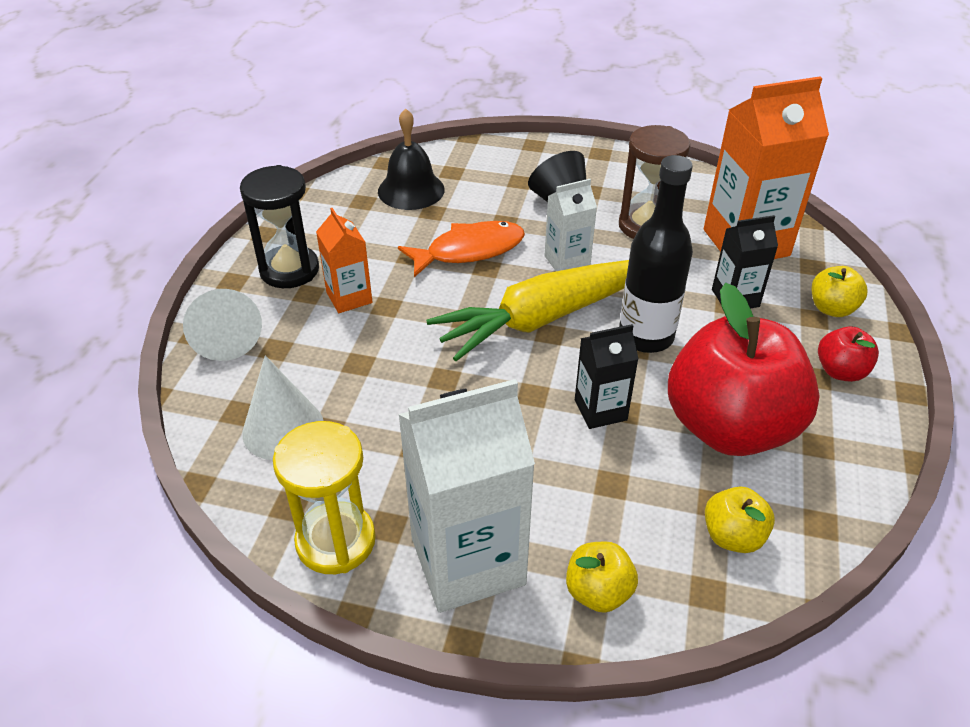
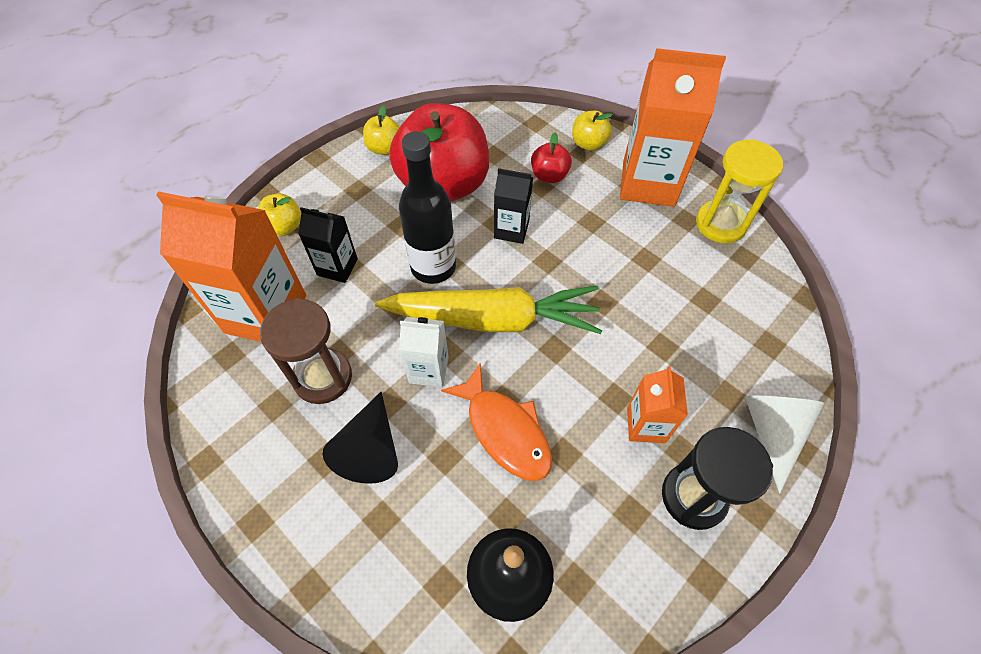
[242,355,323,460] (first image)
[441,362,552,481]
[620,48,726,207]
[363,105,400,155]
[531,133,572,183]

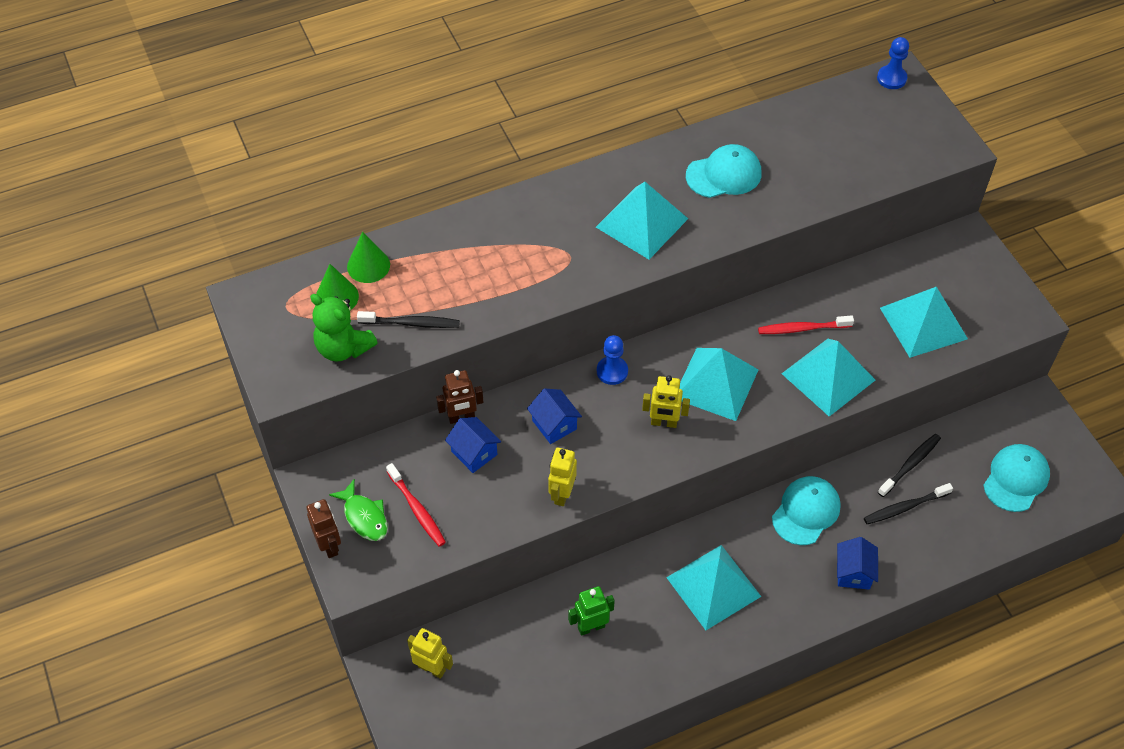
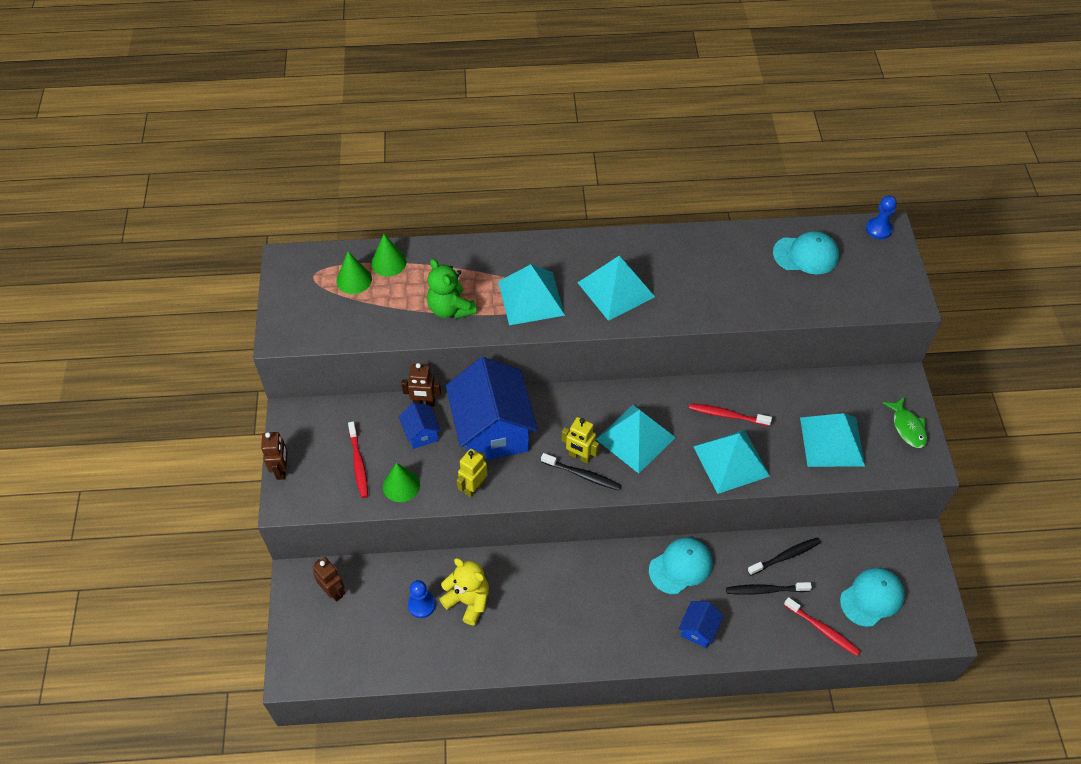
[427,259,477,319]
[883,396,927,448]
[541,453,622,491]
[313,557,345,602]
[446,357,538,460]
[439,558,489,625]
[408,580,436,618]
[498,264,565,325]
[773,231,839,274]
[383,463,420,502]
[784,597,860,656]

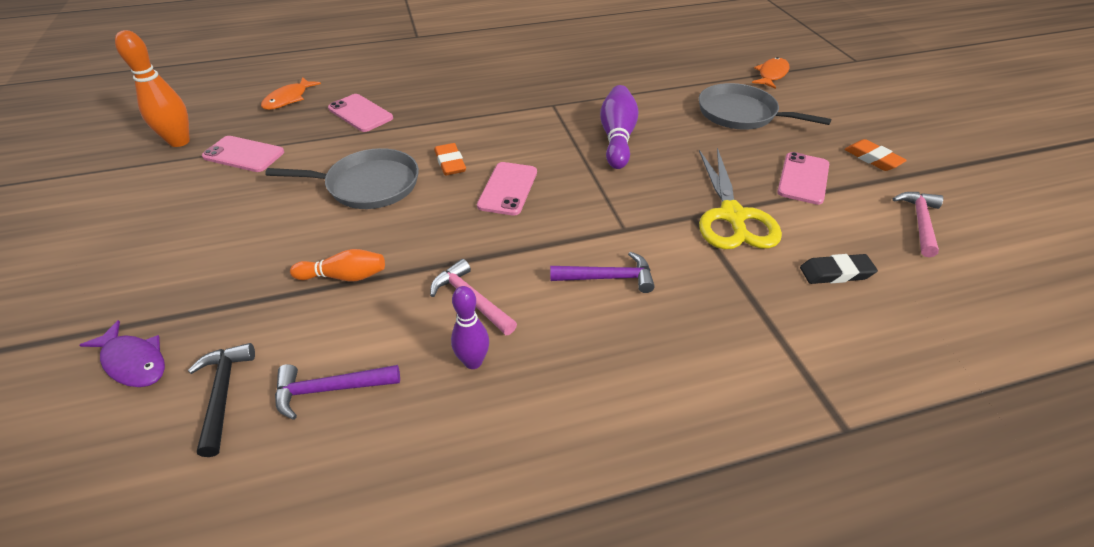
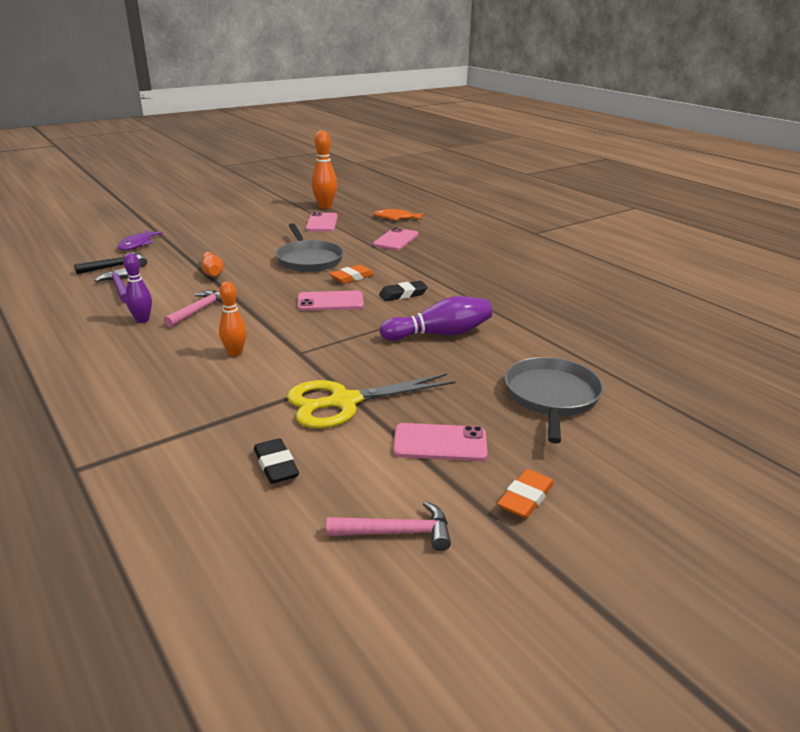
[219,281,247,356]
[752,57,789,89] (first image)
[379,281,428,301]

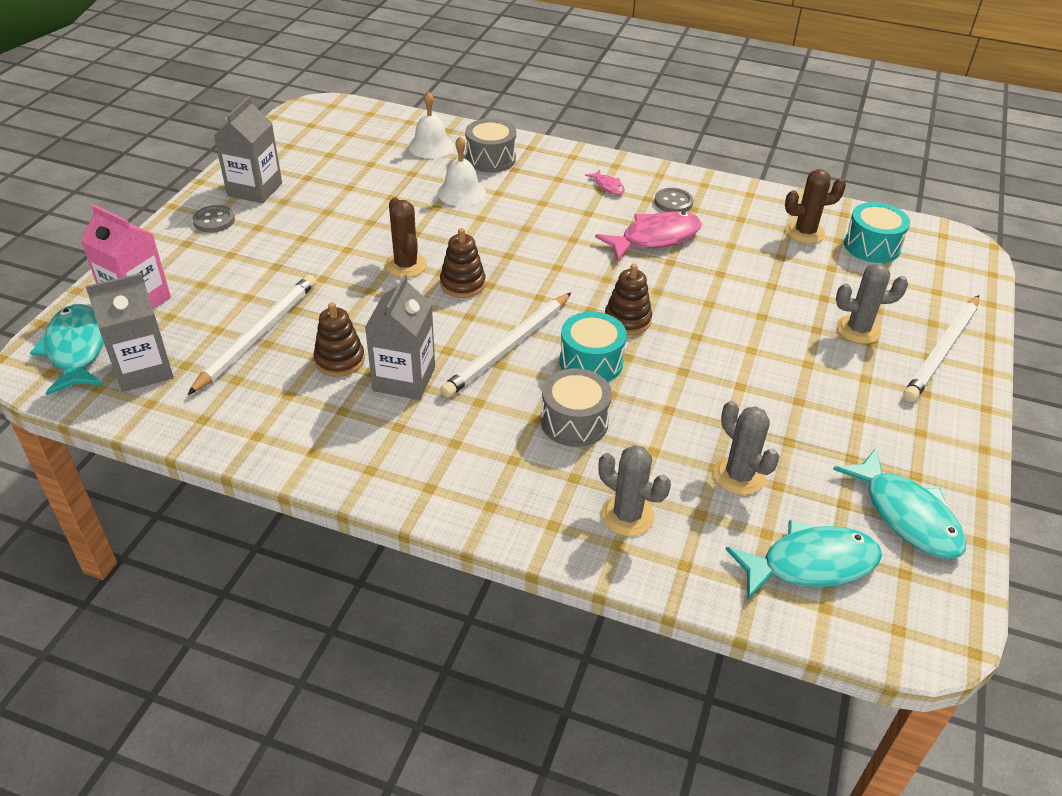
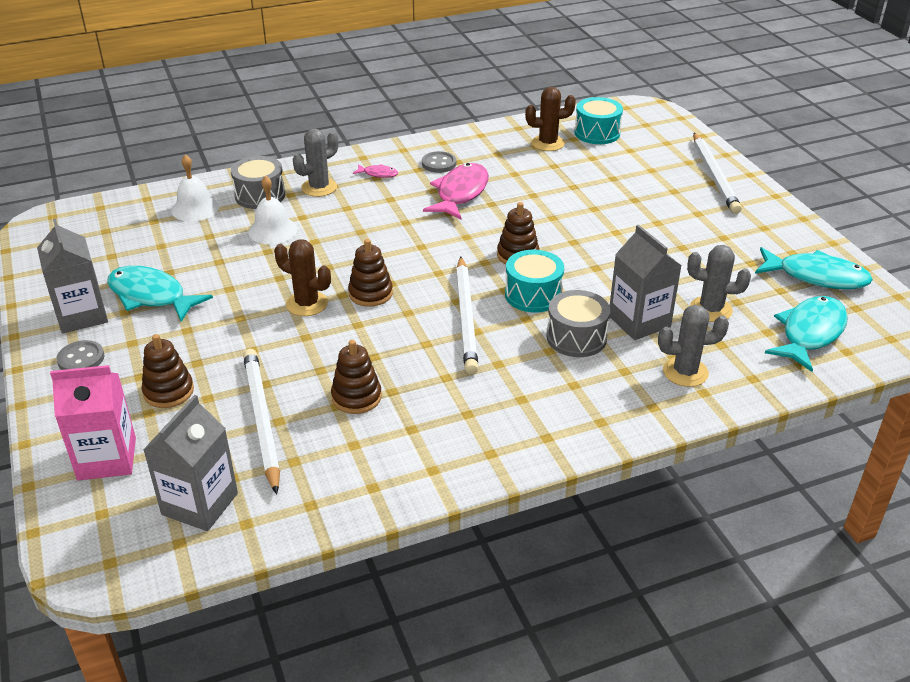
[107,266,213,322]
[610,225,682,340]
[525,87,576,151]
[293,128,338,197]
[142,334,194,408]

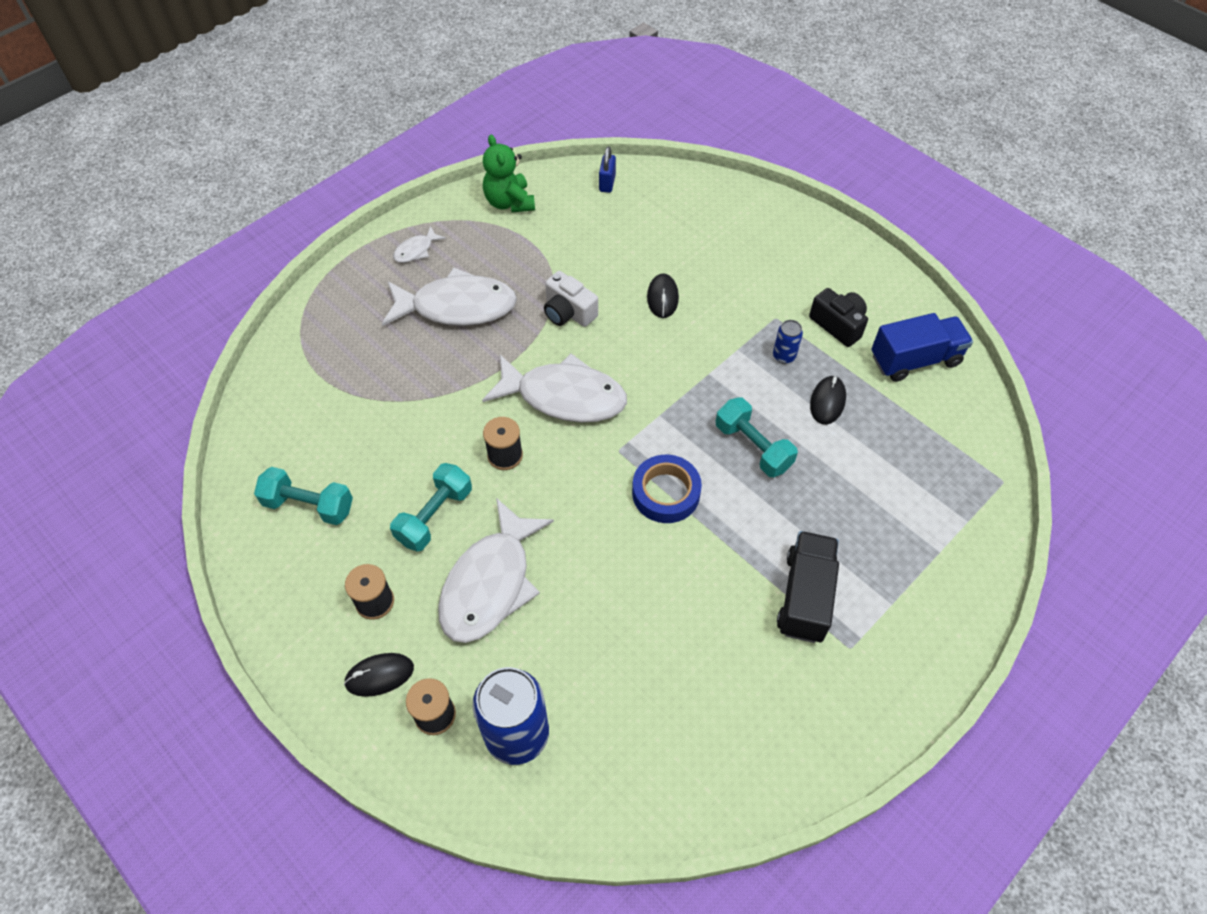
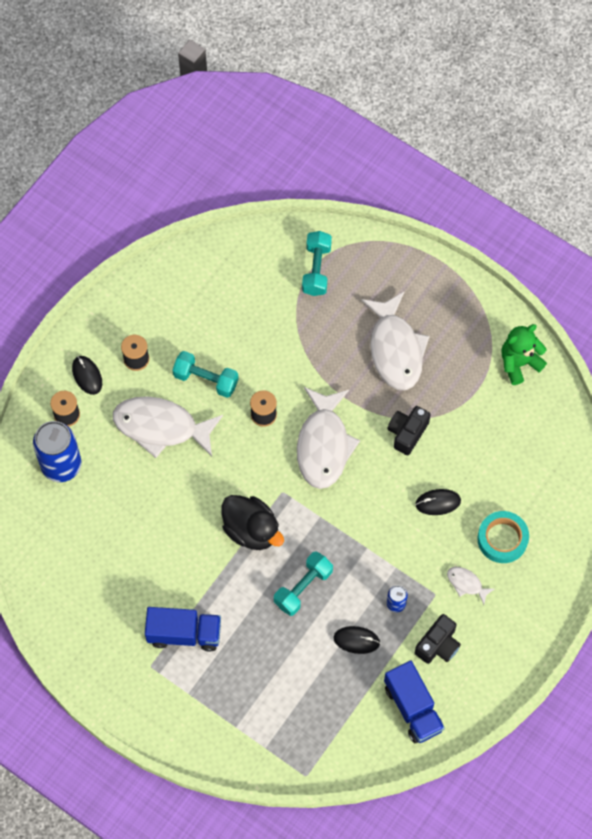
[302,231,332,296]
[447,567,494,605]
[387,406,431,455]
[599,147,616,193] (first image)
[222,495,284,550]
[145,607,221,652]
[477,511,529,563]

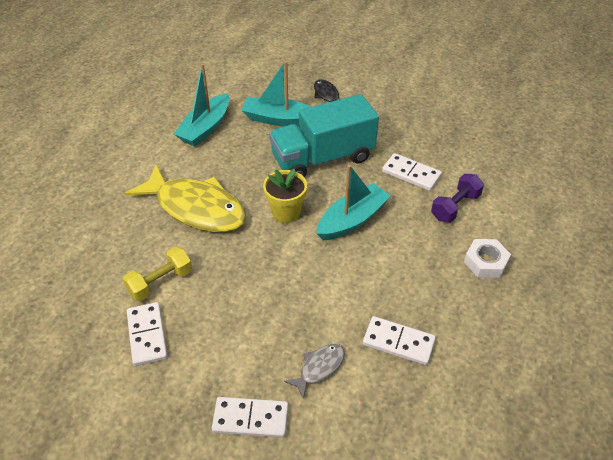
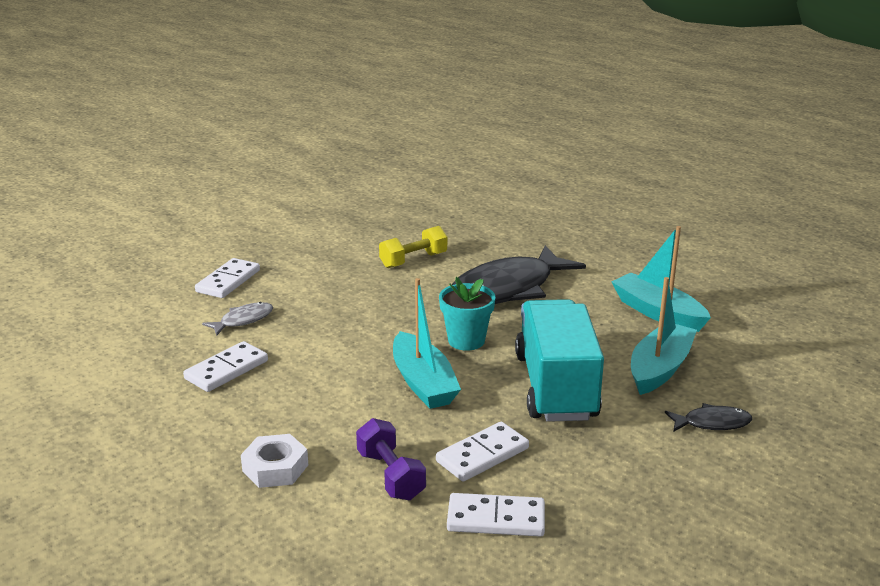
[379,226,447,268]
[452,245,586,304]
[447,493,545,537]
[439,277,496,351]
[202,302,273,336]

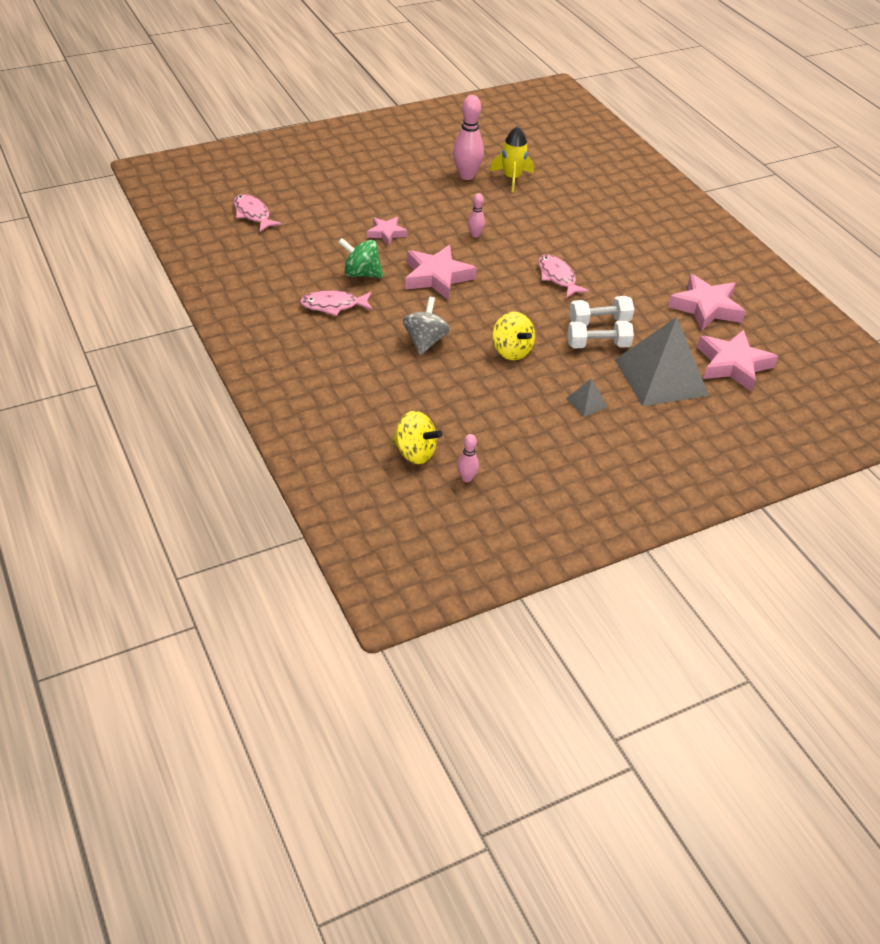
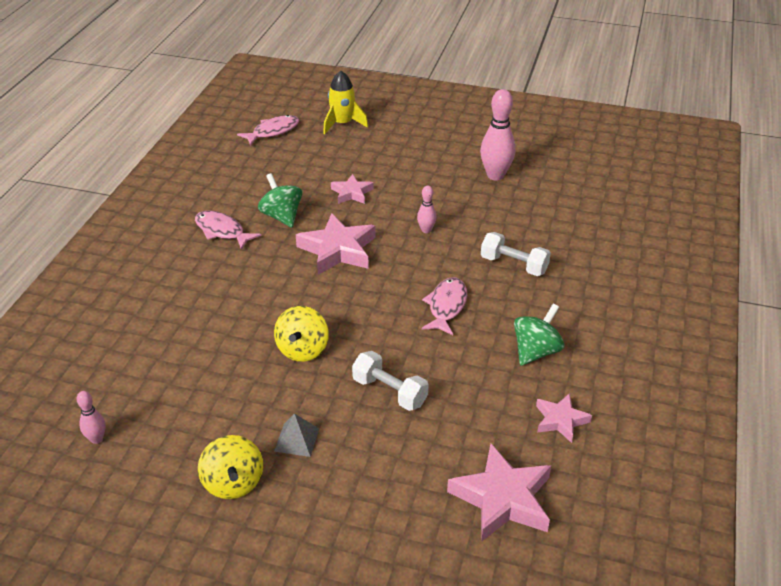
[237,115,299,146]
[198,435,264,499]
[403,297,450,355] (first image)
[323,71,368,134]
[481,232,551,276]
[615,317,709,406] (first image)
[536,393,592,443]
[514,304,564,366]

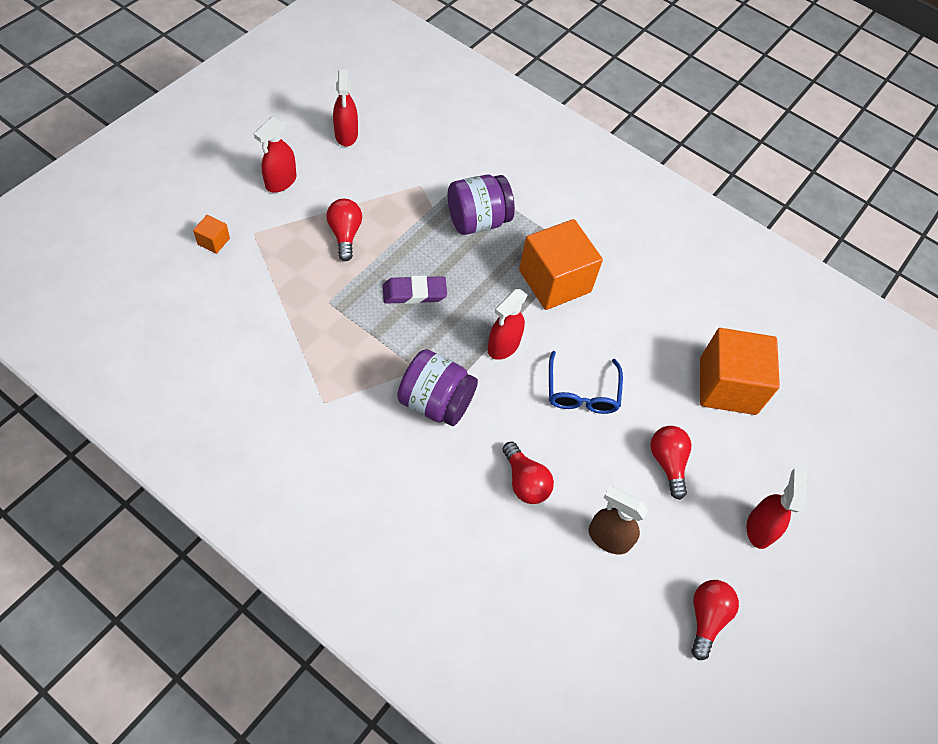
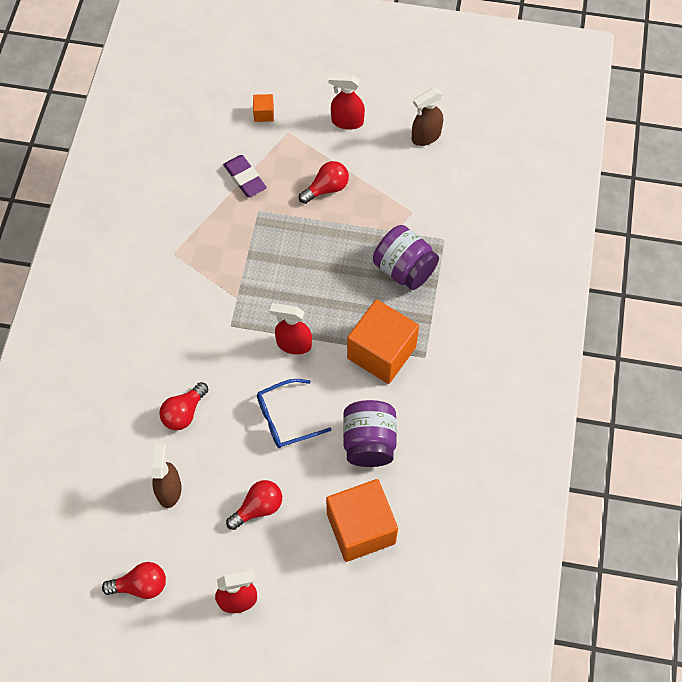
[412,88,443,146]
[223,155,267,197]
[343,400,397,467]

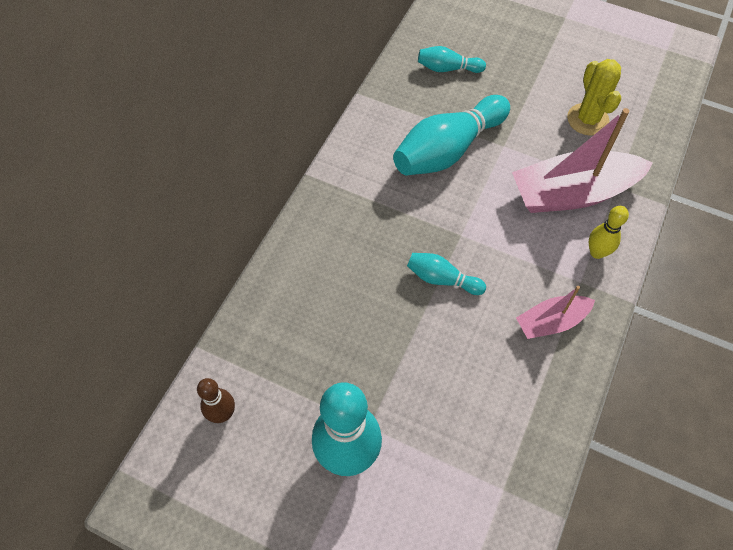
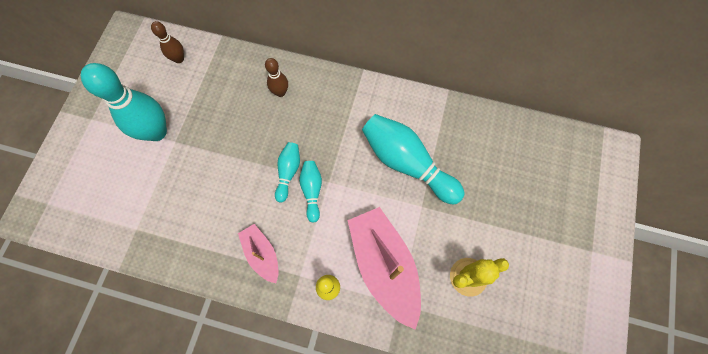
[299,161,322,223]
[265,58,288,97]

